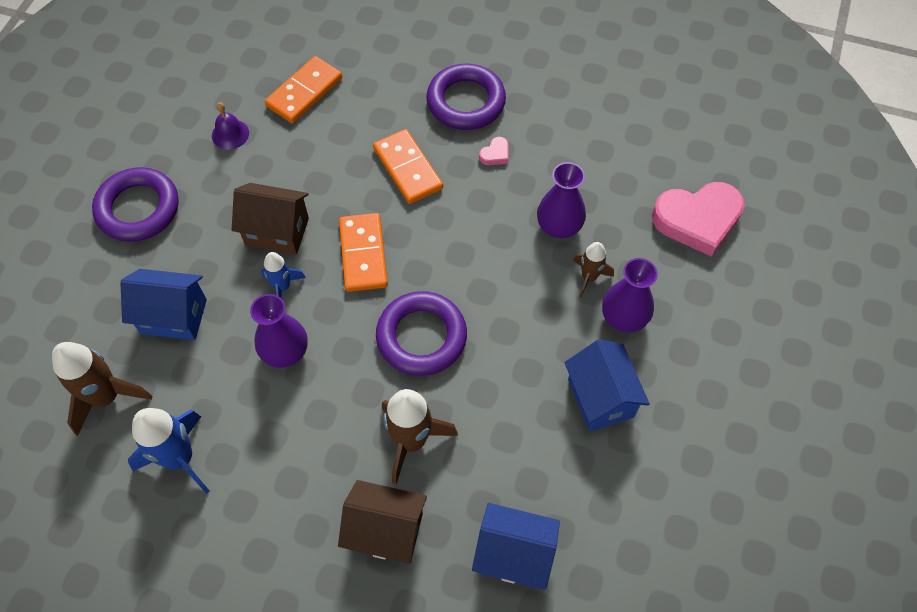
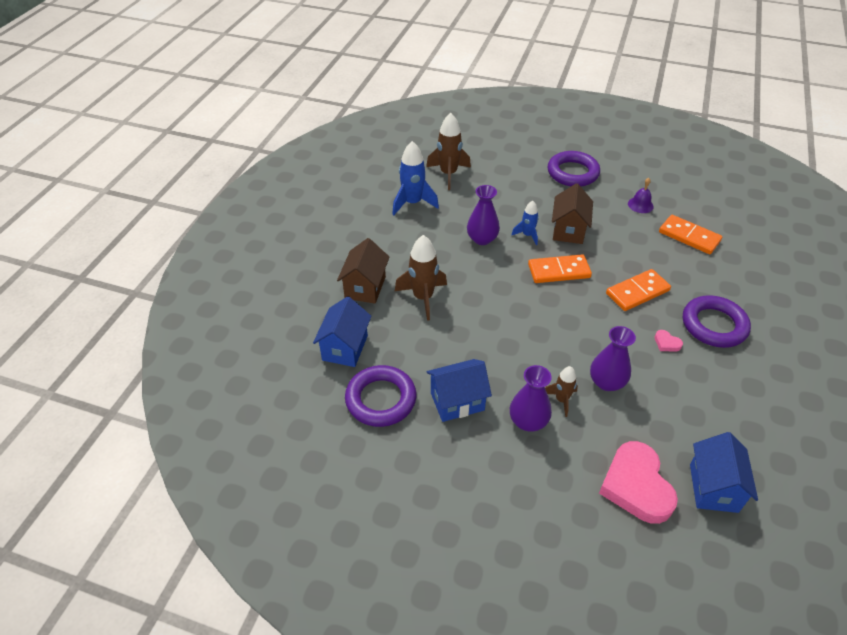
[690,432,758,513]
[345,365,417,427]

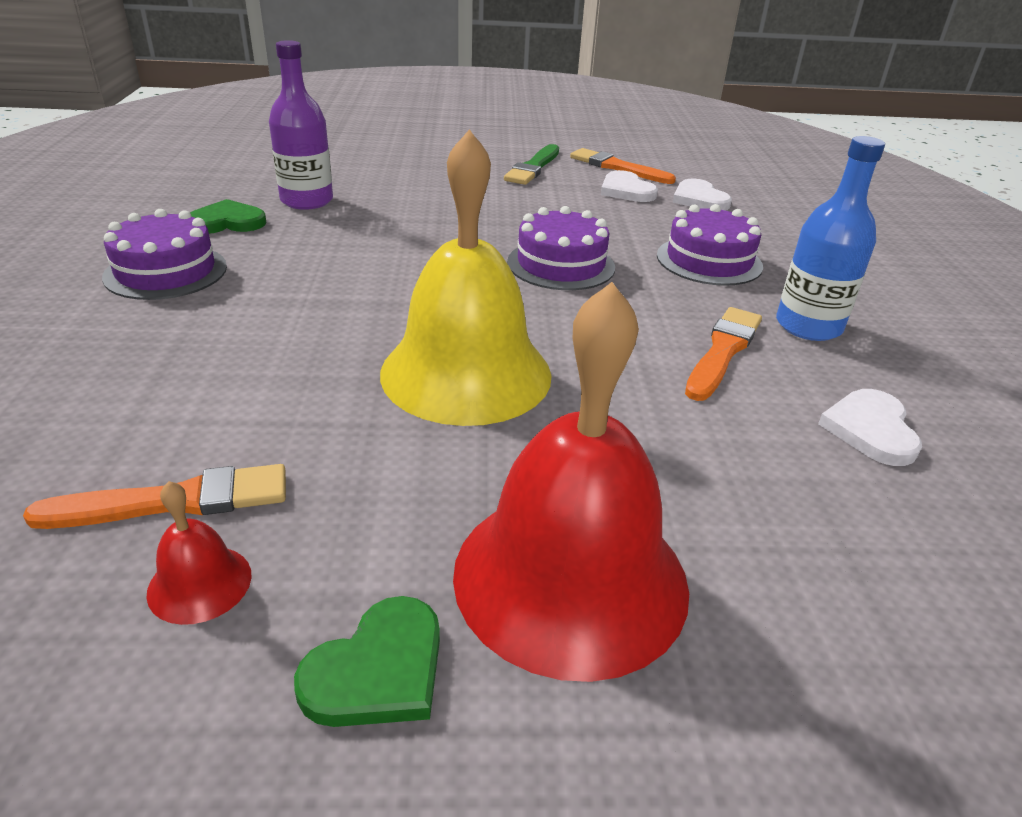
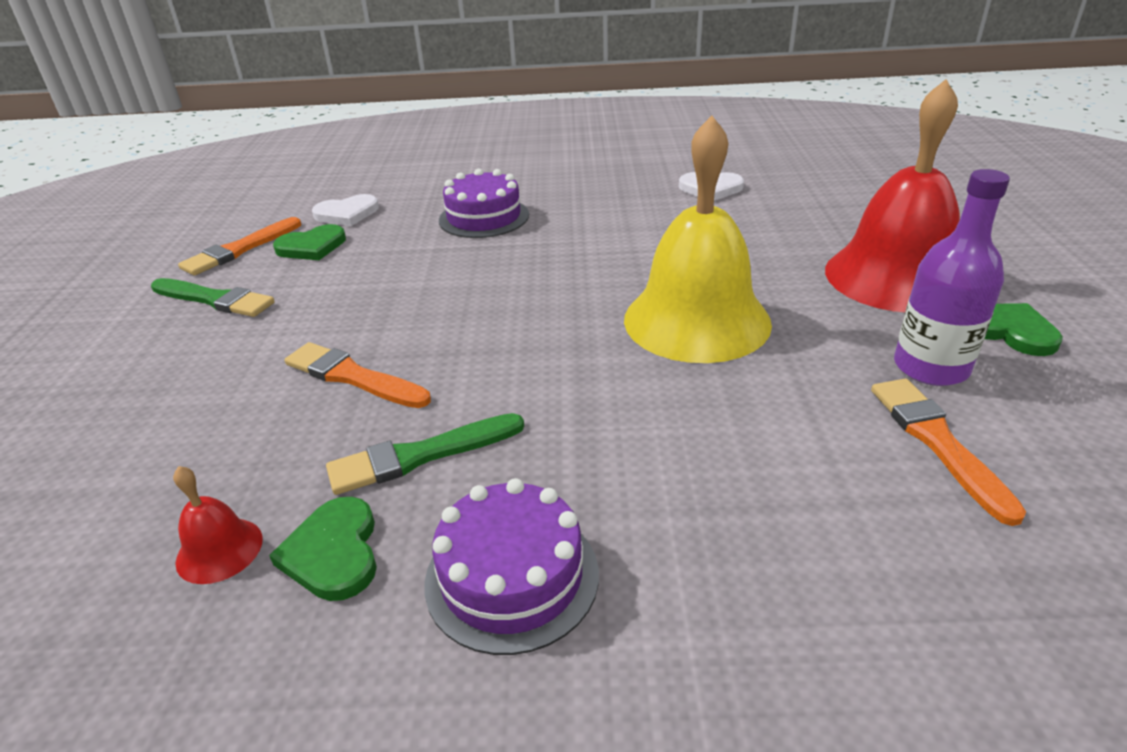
[173,466,263,584]
[894,169,1010,386]
[507,206,615,290] (first image)
[273,224,346,260]
[285,342,431,408]
[776,136,885,341] (first image)
[326,413,524,495]

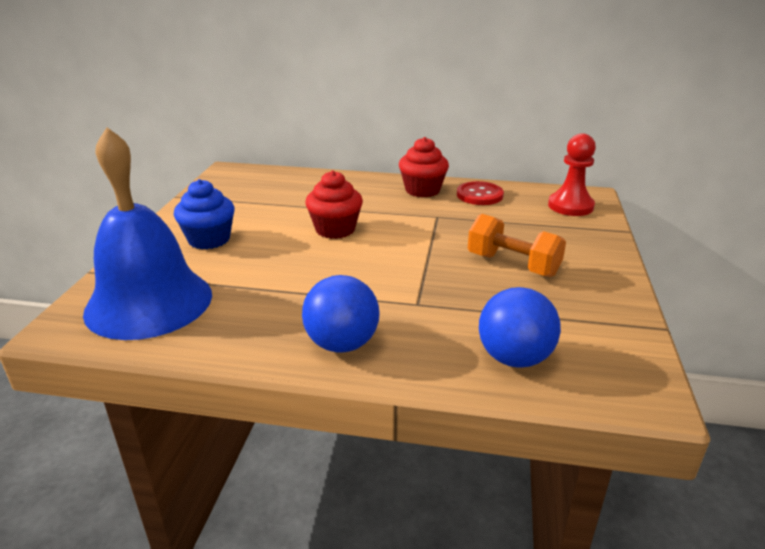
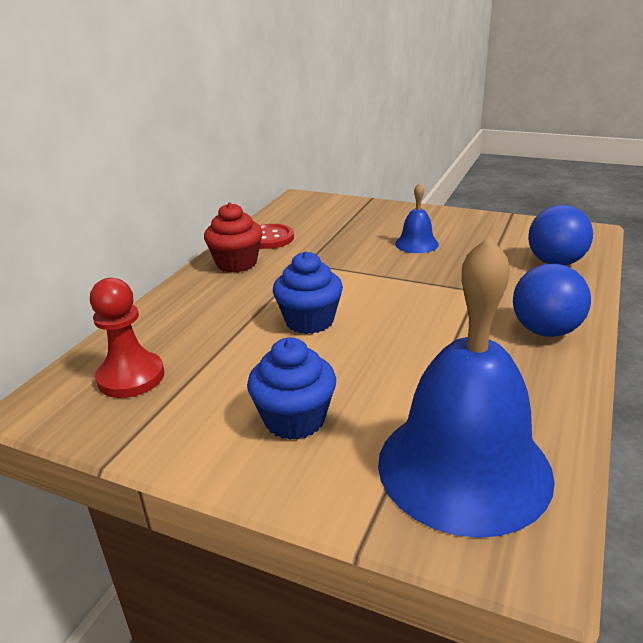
[273,251,343,334]
[395,183,439,253]
[90,278,164,398]

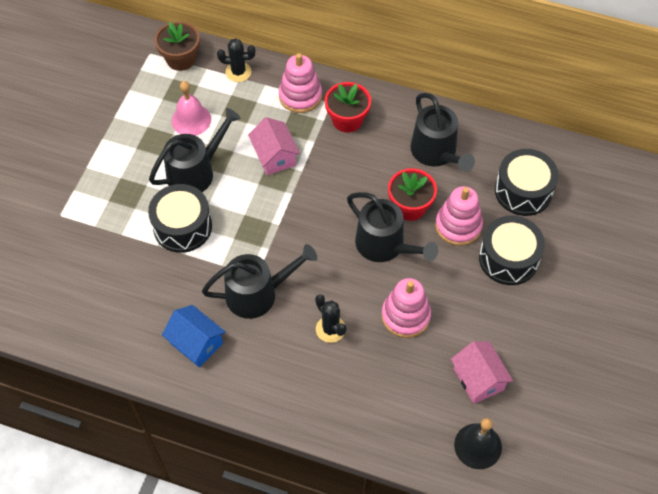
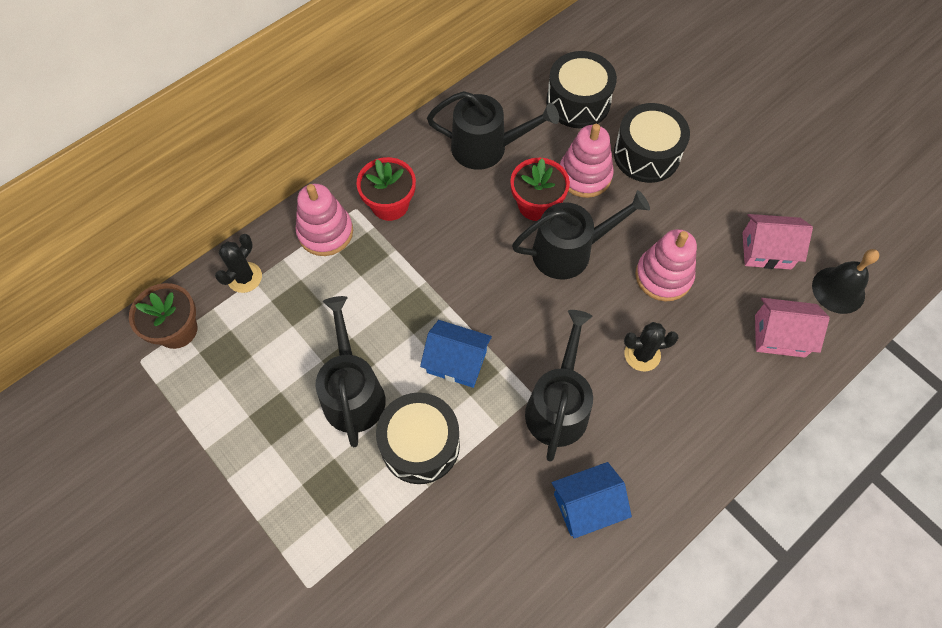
[172,81,211,136] (first image)
[755,298,830,358]
[420,320,492,388]

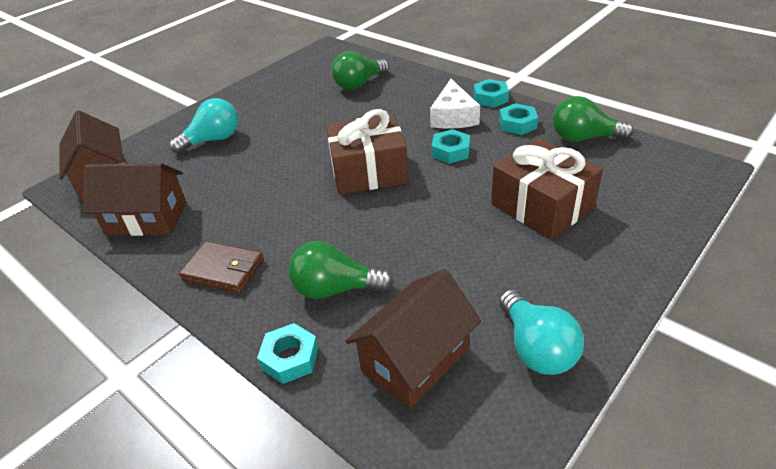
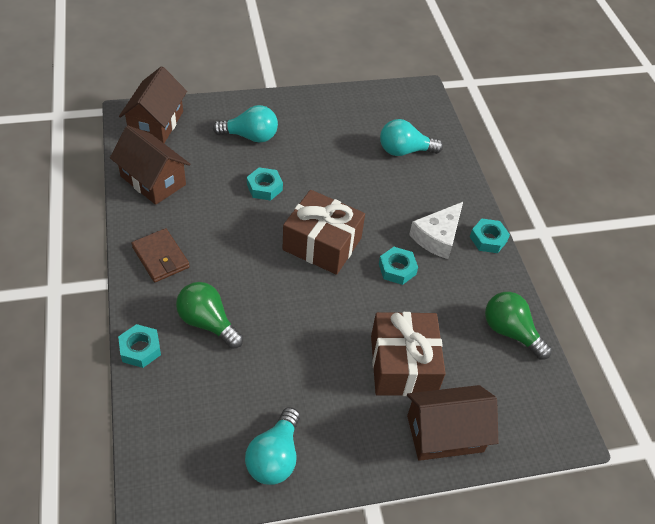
[380,119,443,156]
[407,385,498,461]
[247,167,283,201]

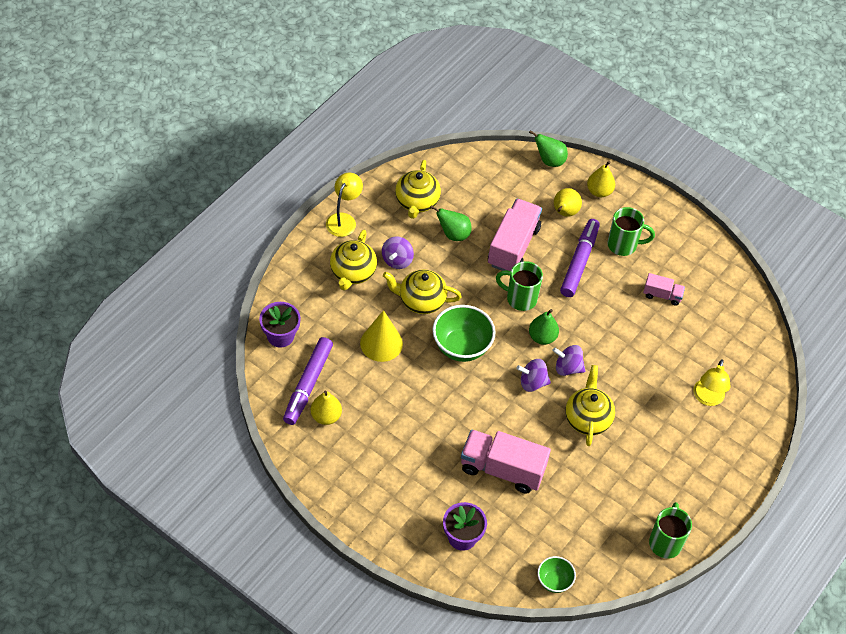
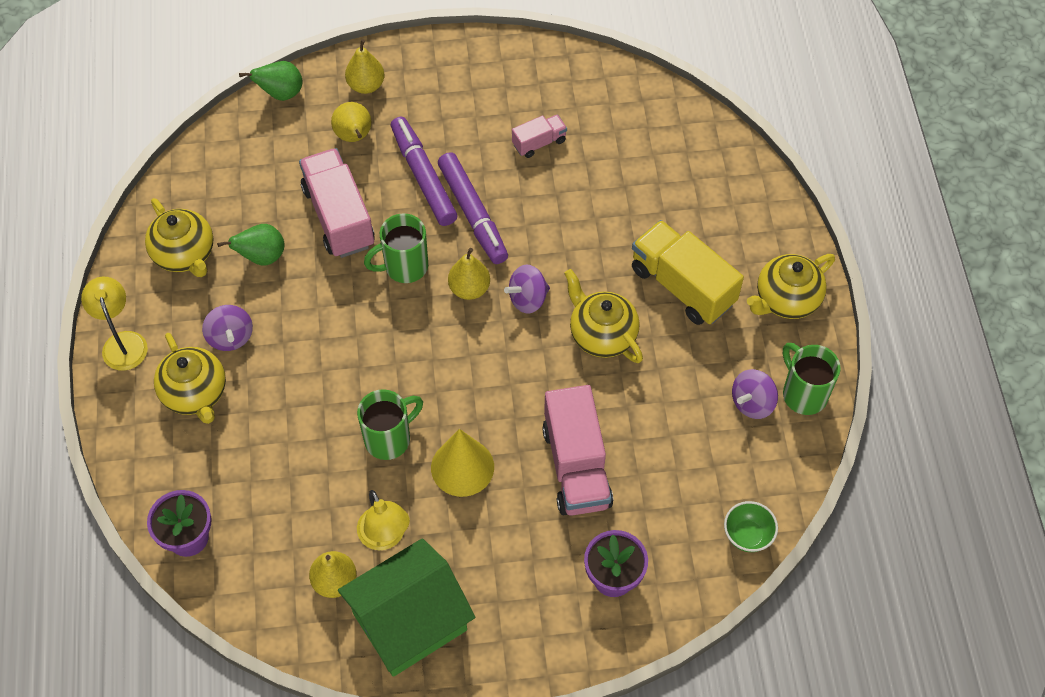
[438,152,508,264]
[431,429,494,497]
[747,254,835,319]
[432,305,495,362] (first image)
[542,385,613,516]
[732,369,778,419]
[448,248,490,300]
[357,389,423,460]
[357,490,410,550]
[338,538,475,677]
[632,220,744,325]

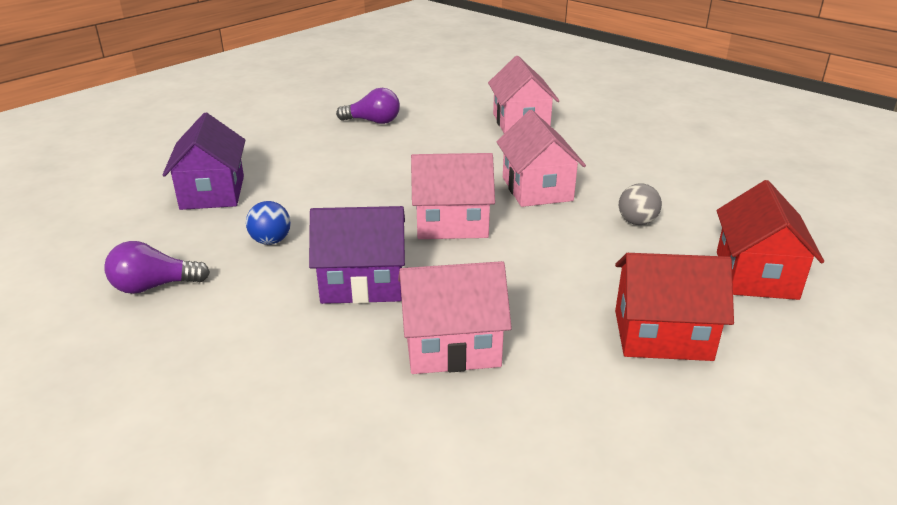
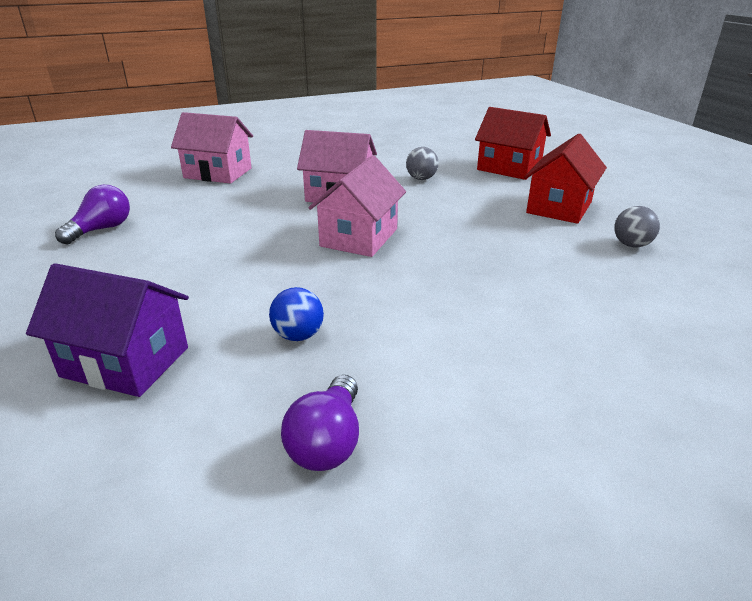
[309,206,405,304] (first image)
[398,261,512,374] (first image)
[614,206,660,247]

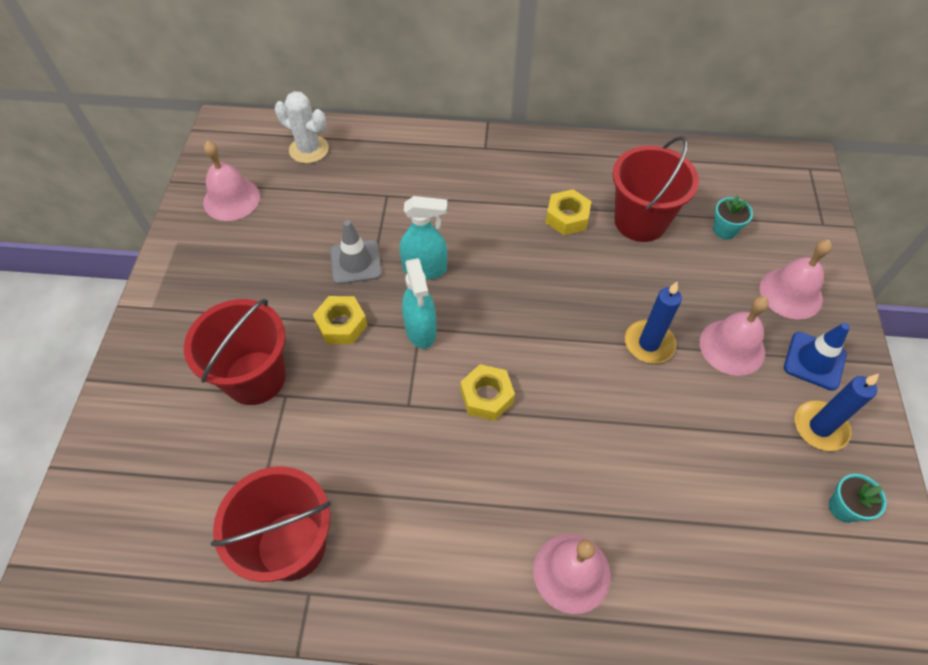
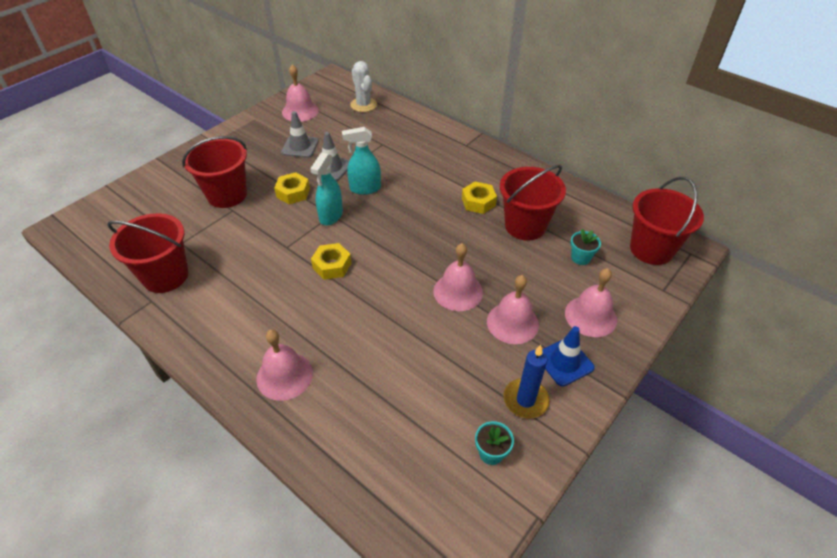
[342,127,381,195]
[433,243,483,311]
[281,111,319,158]
[630,177,704,265]

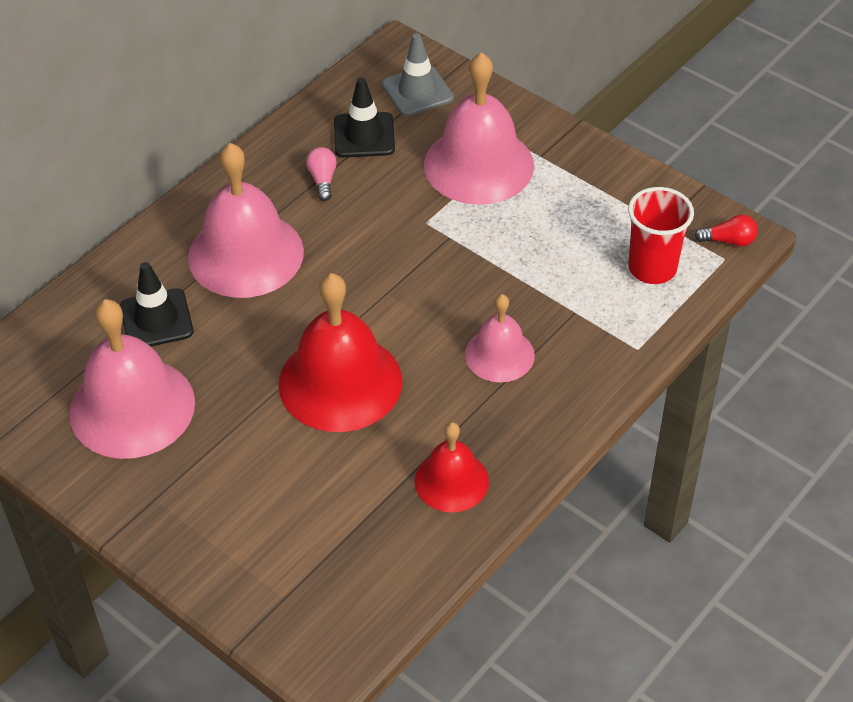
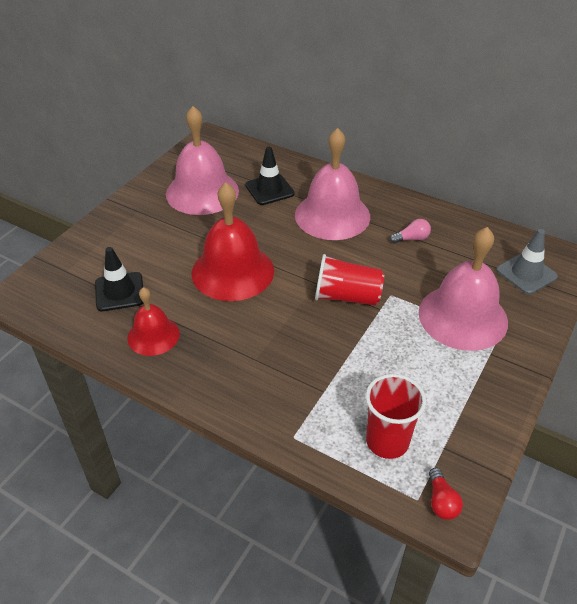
[95,247,143,311]
[465,294,535,382] (first image)
[315,254,384,306]

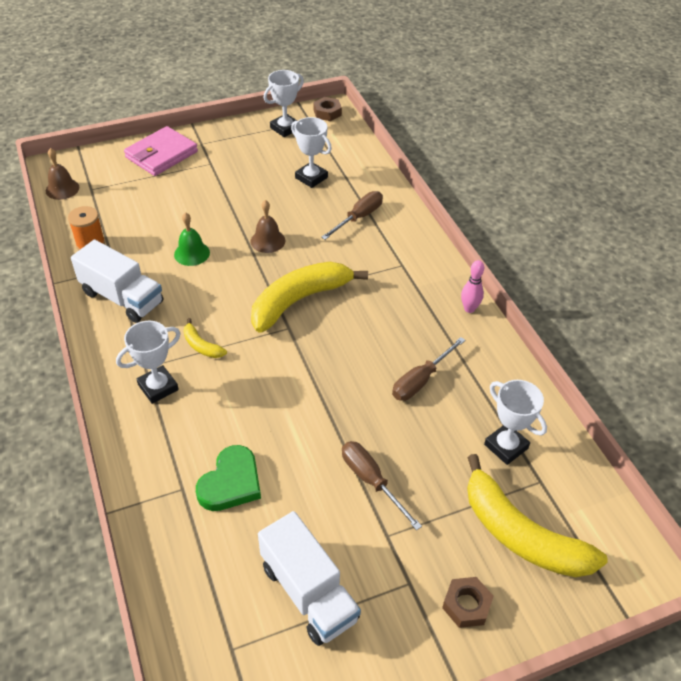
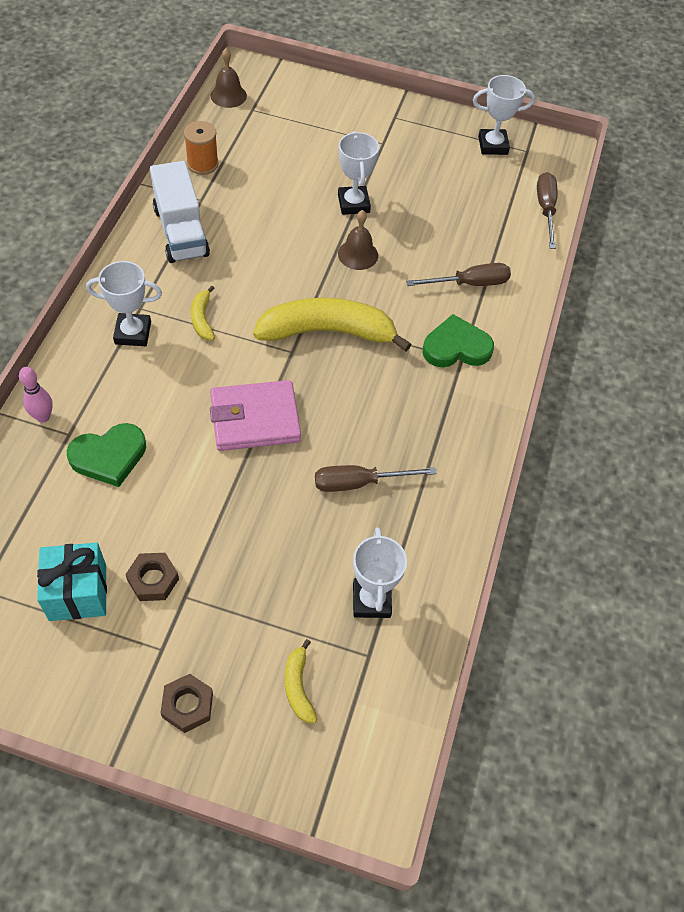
[210,380,301,451]
[174,212,210,266] (first image)
[37,543,107,621]
[338,131,379,215]
[125,553,179,601]
[537,172,558,249]
[19,367,53,423]
[285,639,318,723]
[423,314,494,367]

